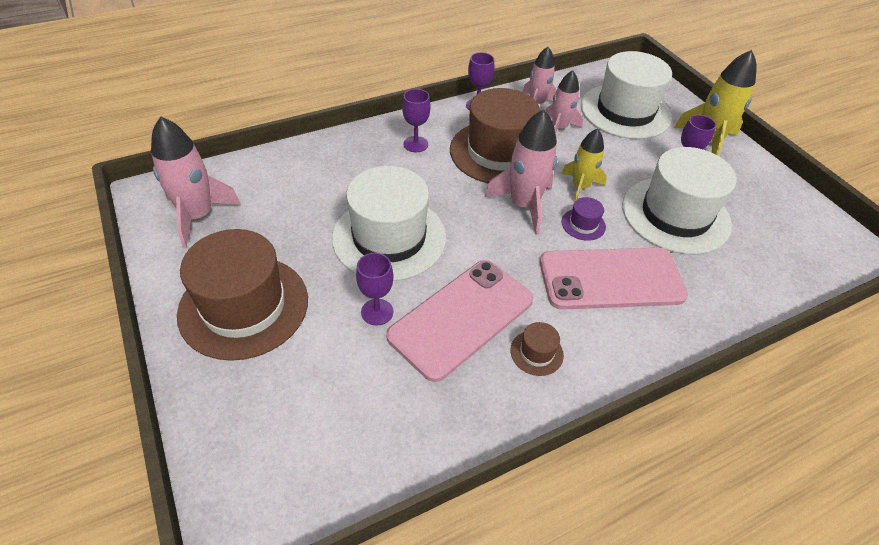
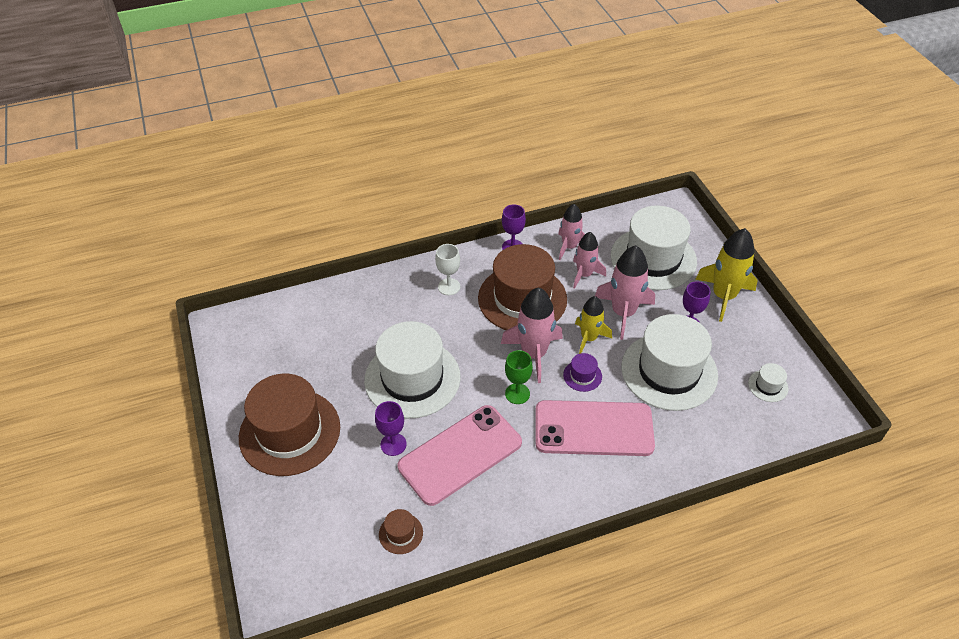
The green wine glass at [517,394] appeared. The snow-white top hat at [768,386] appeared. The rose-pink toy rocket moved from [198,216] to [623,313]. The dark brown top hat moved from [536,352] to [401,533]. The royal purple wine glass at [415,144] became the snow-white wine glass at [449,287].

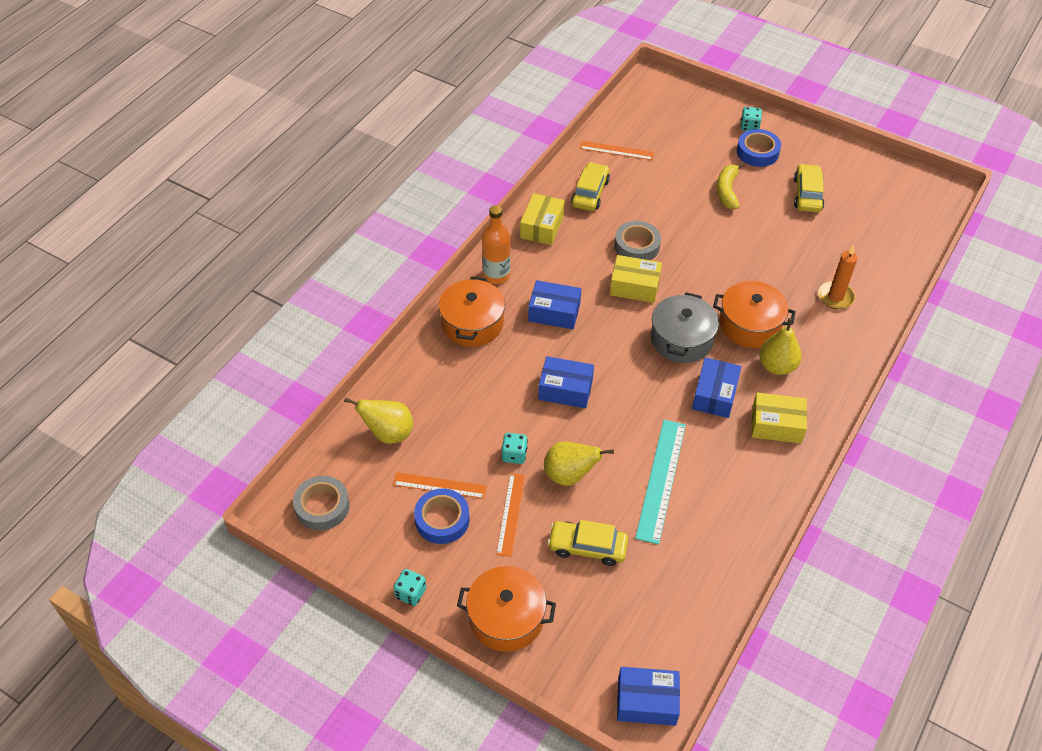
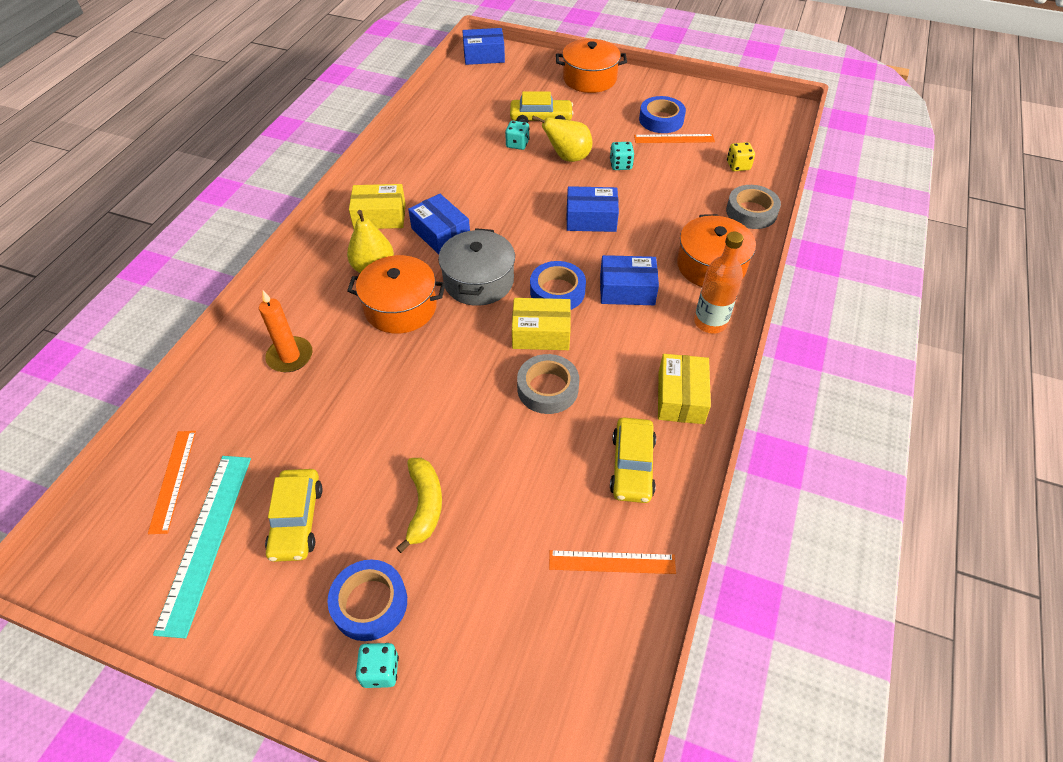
The blue sticky tape at [557,291] appeared. The gray sticky tape moved from [322,506] to [751,212]. The aqua game die moved from [410,593] to [517,144]. The orange-coloured measuring stick moved from [511,514] to [173,480]. The aqua measuring stick moved from [660,480] to [206,540]. The golden pear fruit at [388,433] was replaced by the golden game die at [738,166]. The blue package at [714,395] turned 45 degrees counterclockwise.

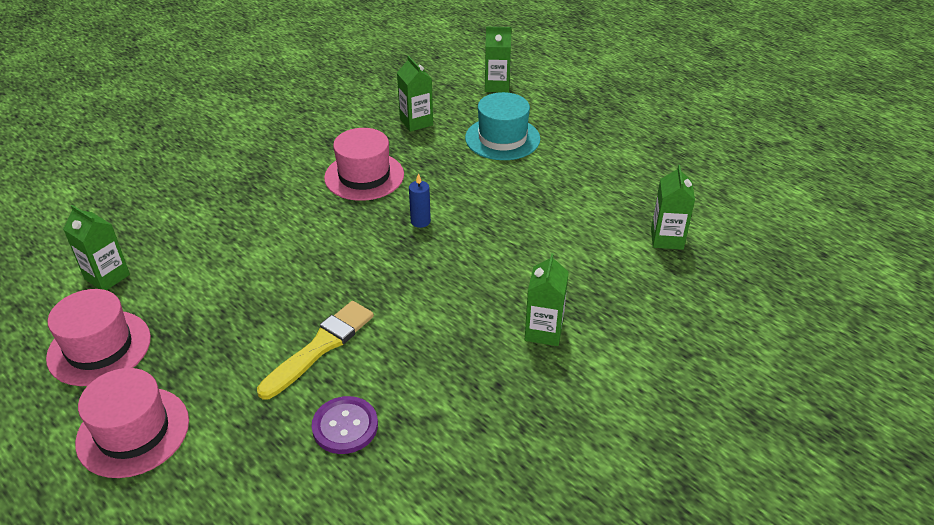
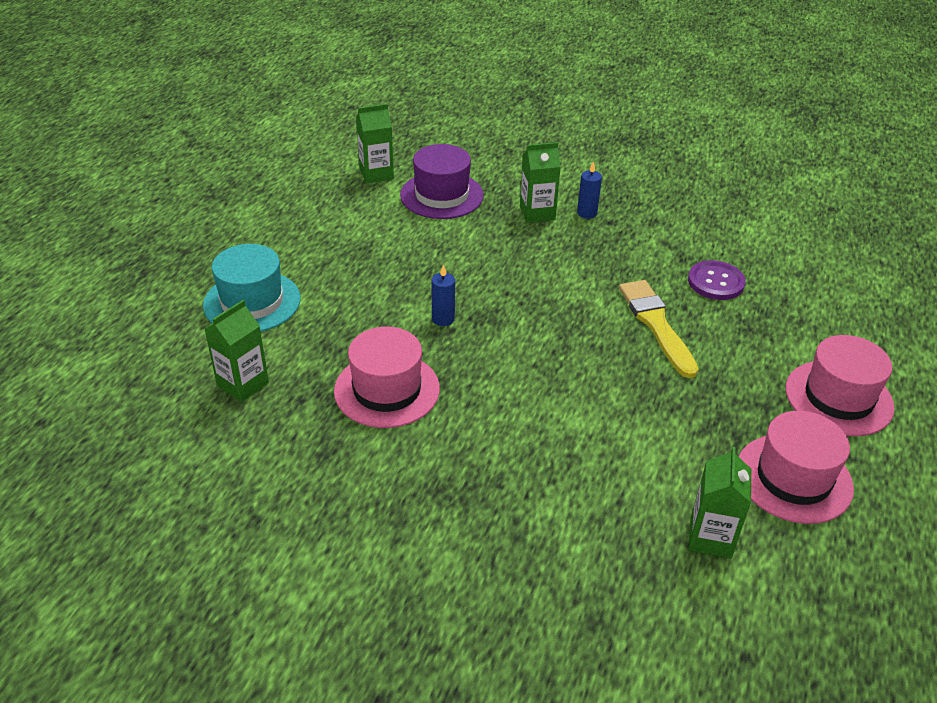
The green milk carton at [497,86] disappeared. The royal purple top hat at [441,195] appeared. The blue candle at [587,213] appeared. The golden paintbrush at [320,347] turned 60 degrees clockwise.

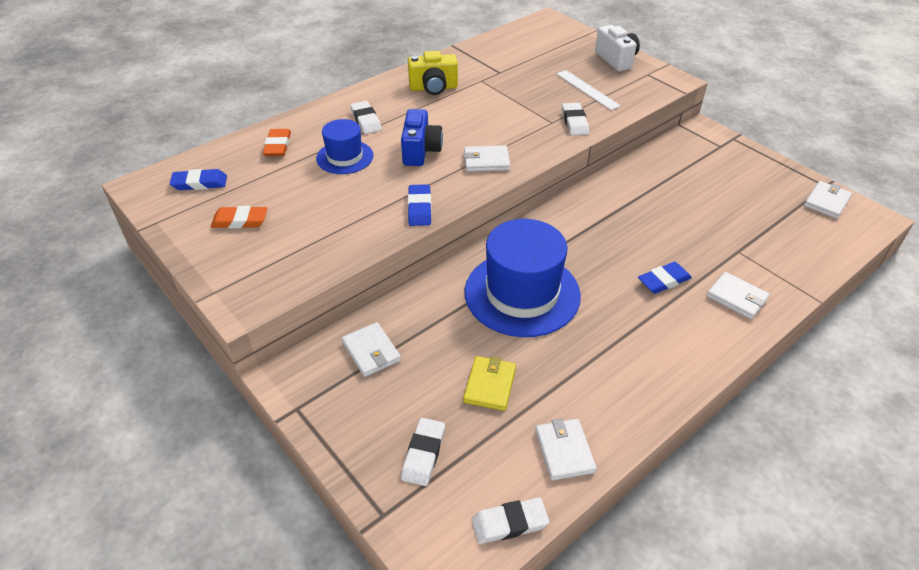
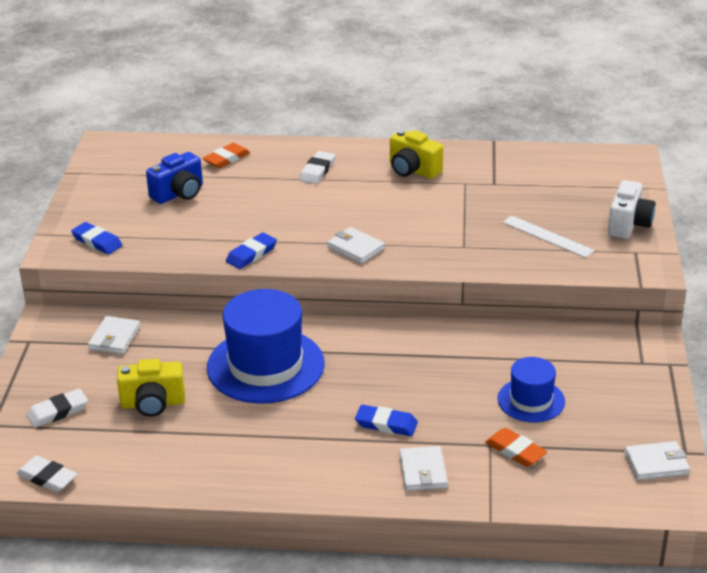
The snow-white card wallet at [564,451] disappeared. The snow-white gum eraser at [574,122] disappeared. The blue gum eraser moved from [199,183] to [97,241]. The orange-coloured gum eraser moved from [240,221] to [515,451]. The blue top hat moved from [345,157] to [531,400]. The blue photo camera moved from [420,151] to [179,194]. The golden card wallet at [490,385] was replaced by the golden photo camera at [153,404]. The snow-white measuring stick at [587,89] turned 60 degrees counterclockwise.

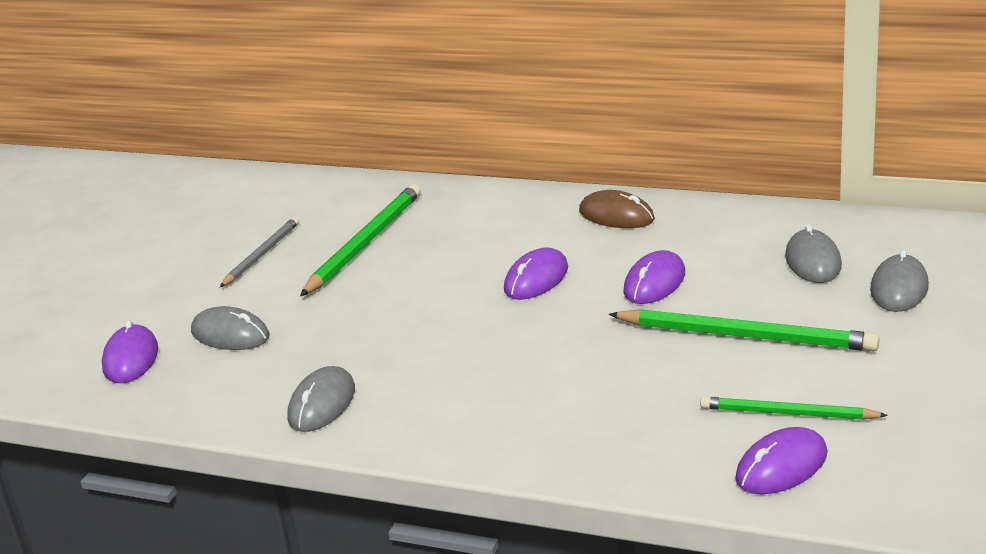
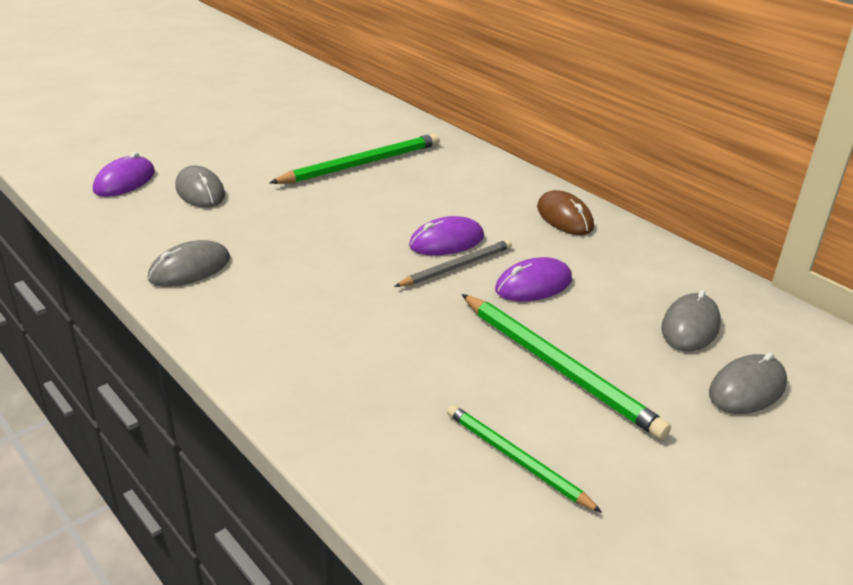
The royal purple PC mouse at [781,466] disappeared. The gray lead pencil moved from [262,254] to [456,266].

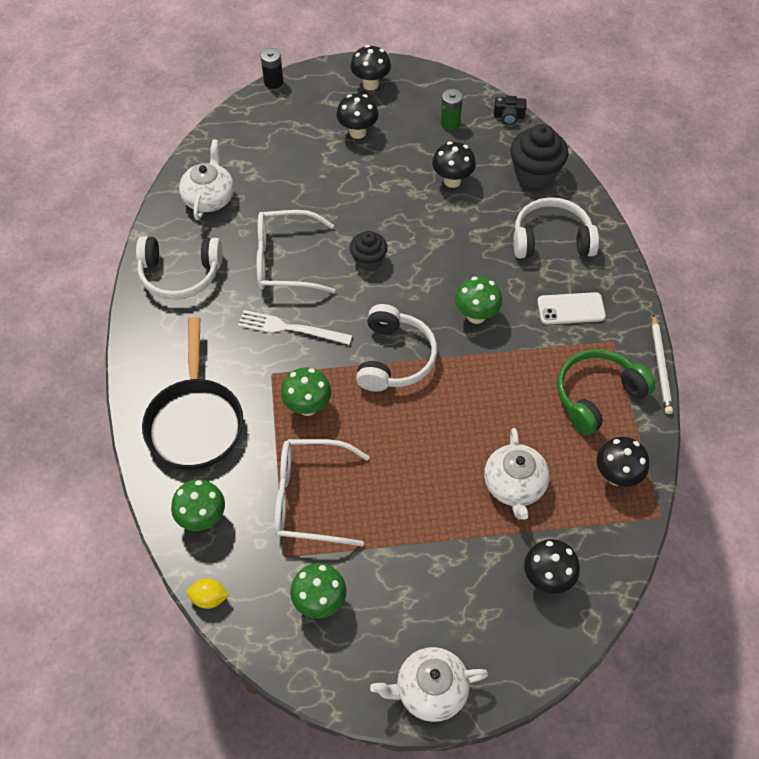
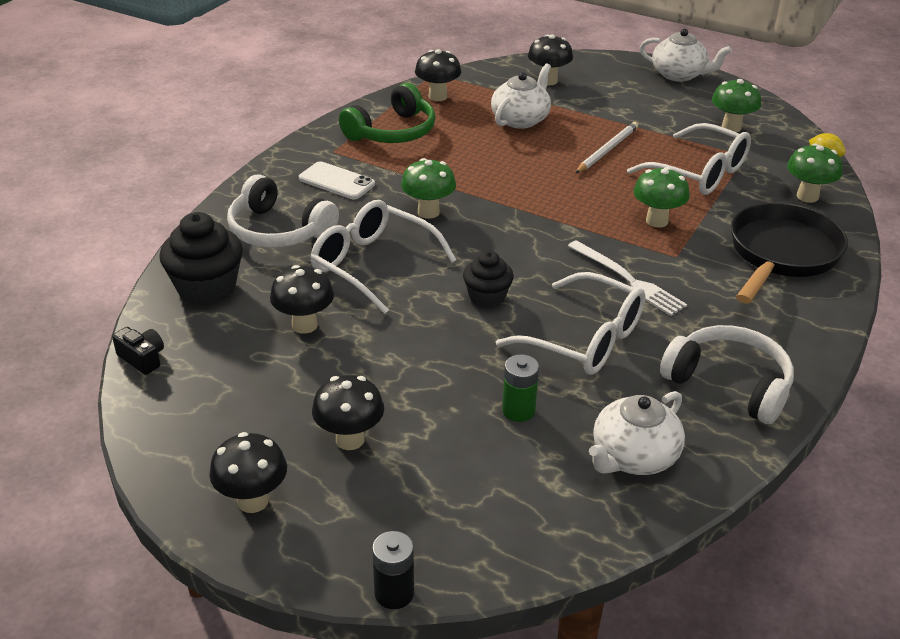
The snow-white headset at [394,358] disappeared. The snow-white glasses at [373,265] appeared. The green battery moved from [450,123] to [518,410]. The snow-white lead pencil moved from [660,366] to [607,150]. The green headset at [597,396] turned 45 degrees counterclockwise.

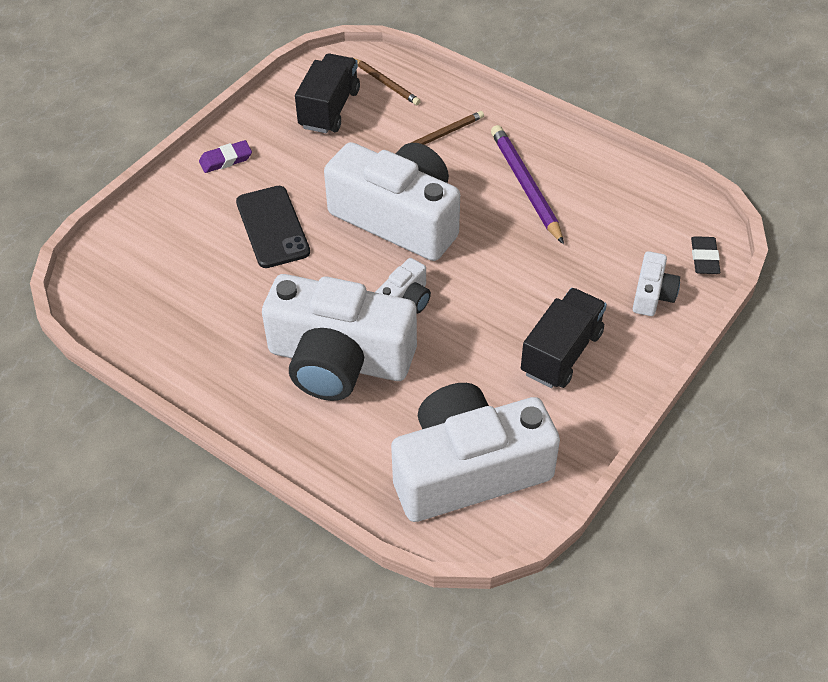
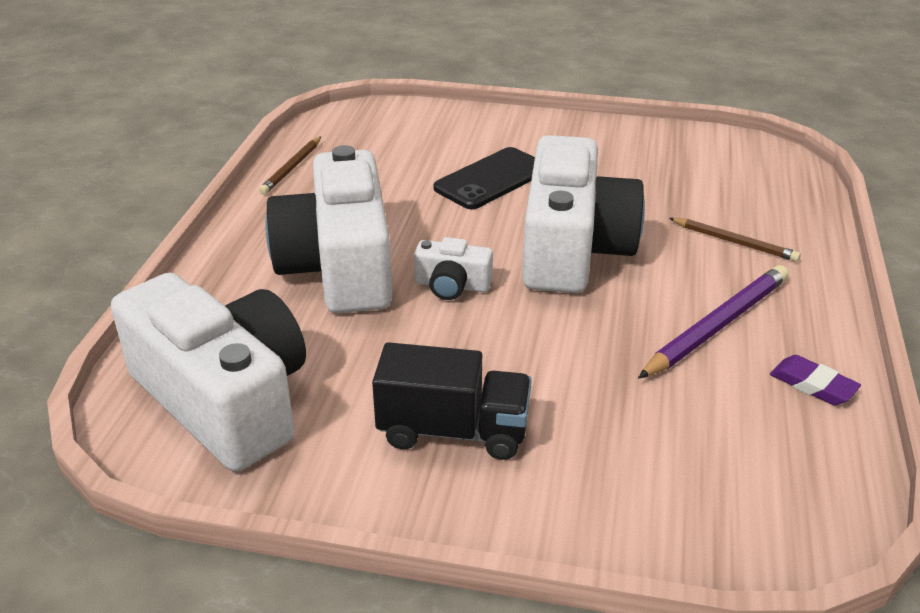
The jet-black truck at [329,109] disappeared. The snow-white photo camera at [652,294] disappeared. The jet-black gum eraser at [704,258] disappeared. The royal purple gum eraser moved from [226,160] to [813,385]. The dark brown lead pencil moved from [386,83] to [292,168].

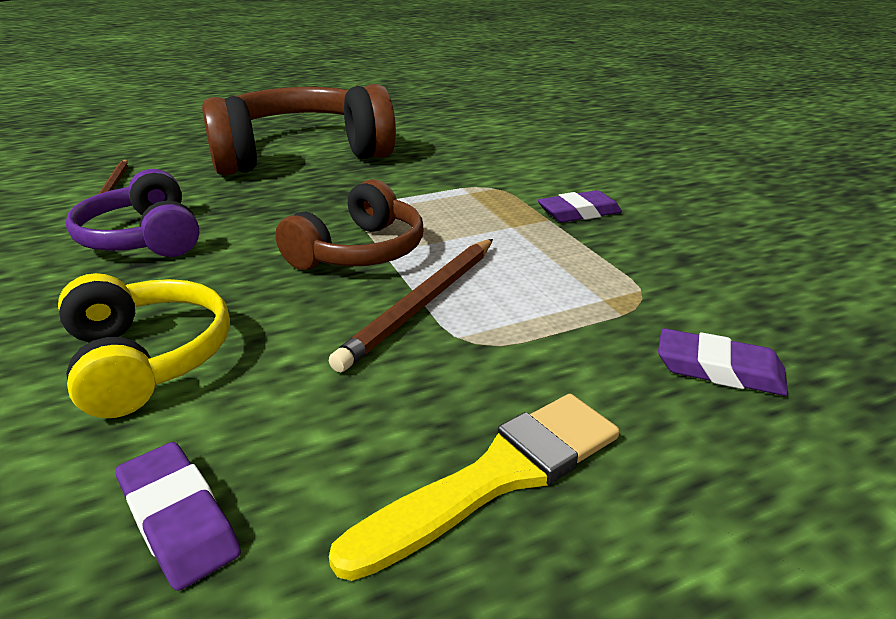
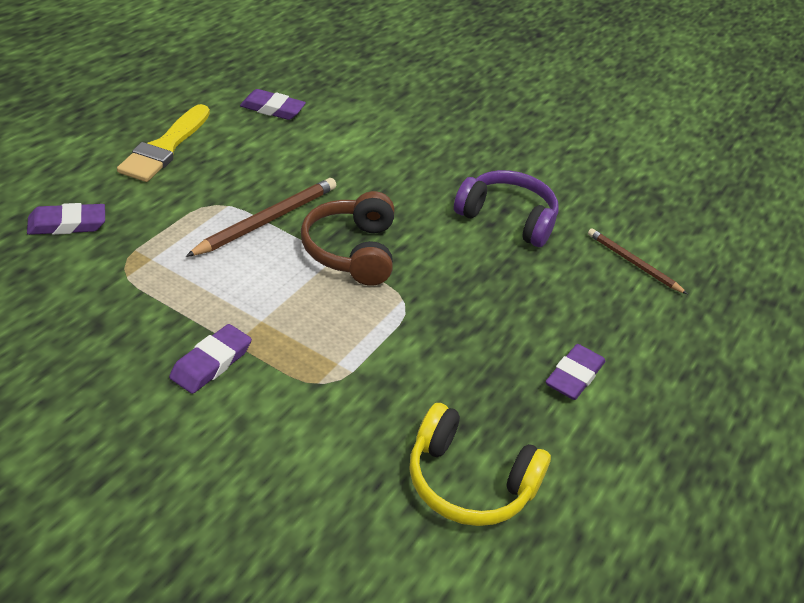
The golden headset moved from [147,359] to [469,483]. The dark brown headset at [301,154] was replaced by the royal purple gum eraser at [574,376]. The dark brown lead pencil at [423,303] turned 45 degrees clockwise.

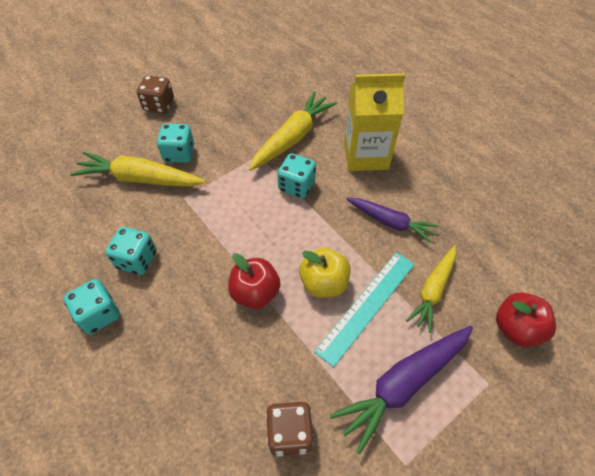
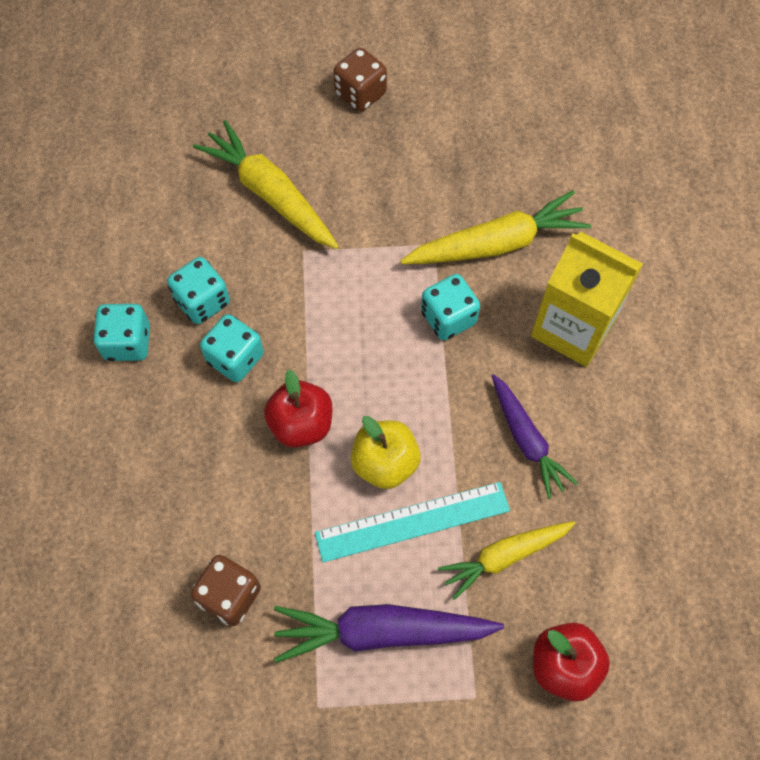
The aqua game die moved from [179,154] to [235,358].

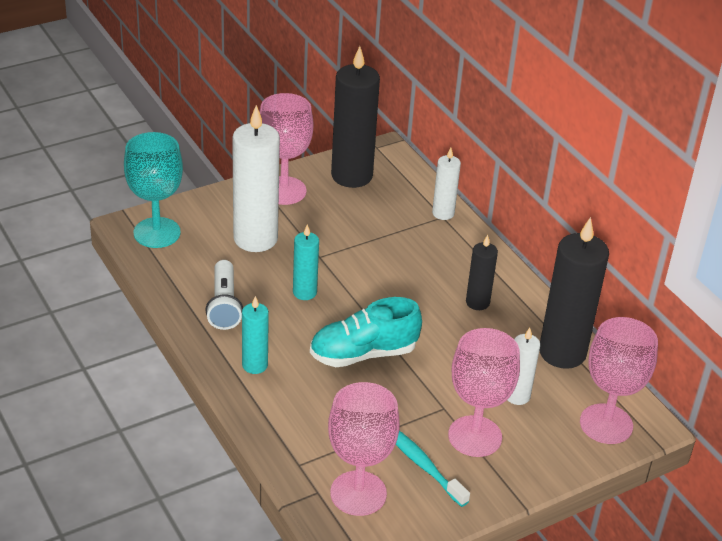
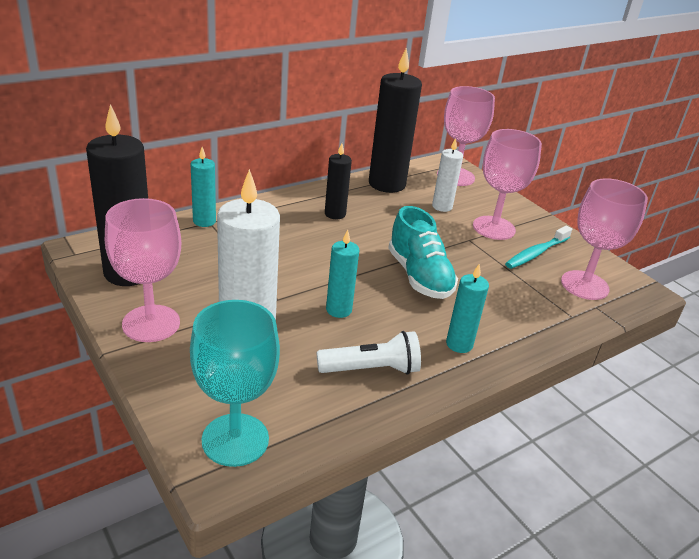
The snow-white candle at [443,213] became the aqua candle at [204,221].

